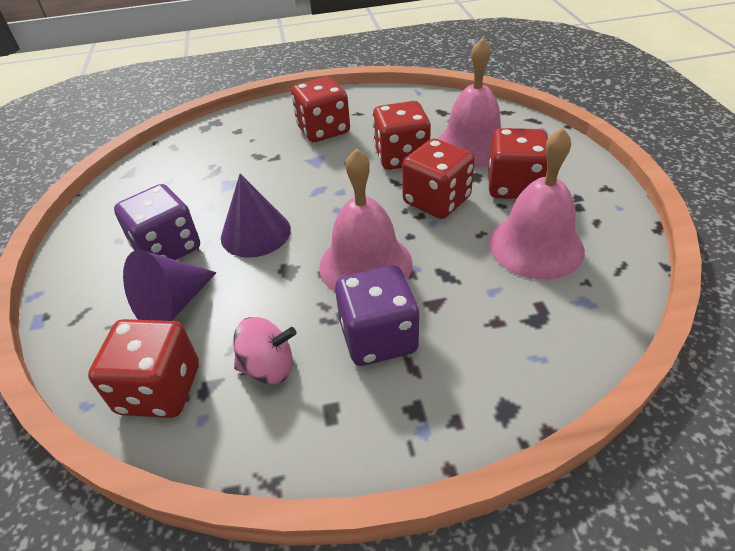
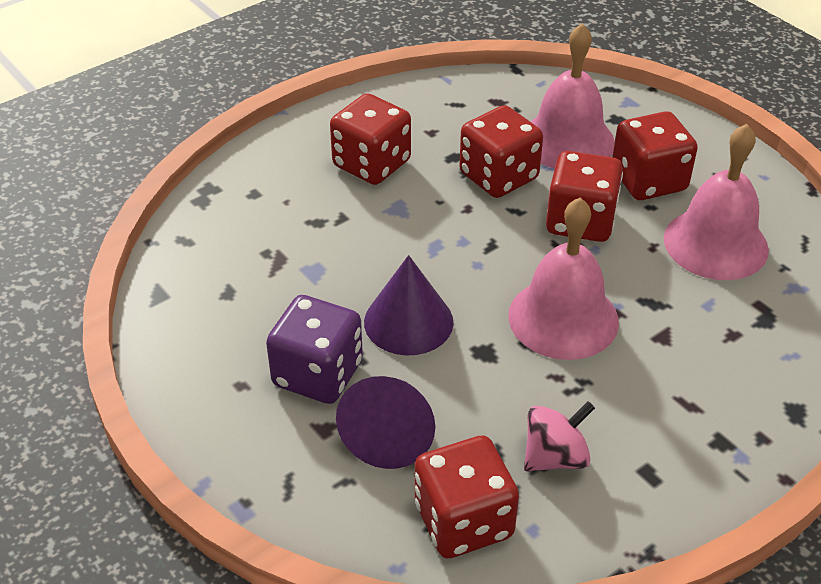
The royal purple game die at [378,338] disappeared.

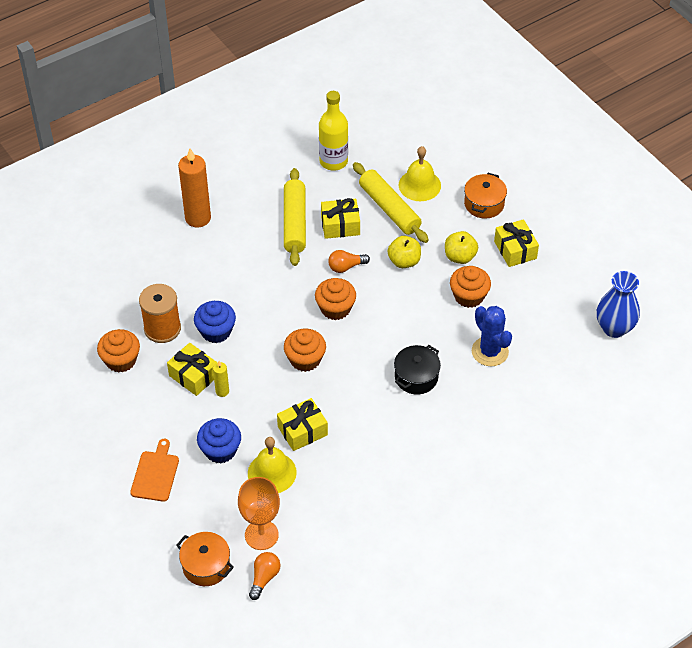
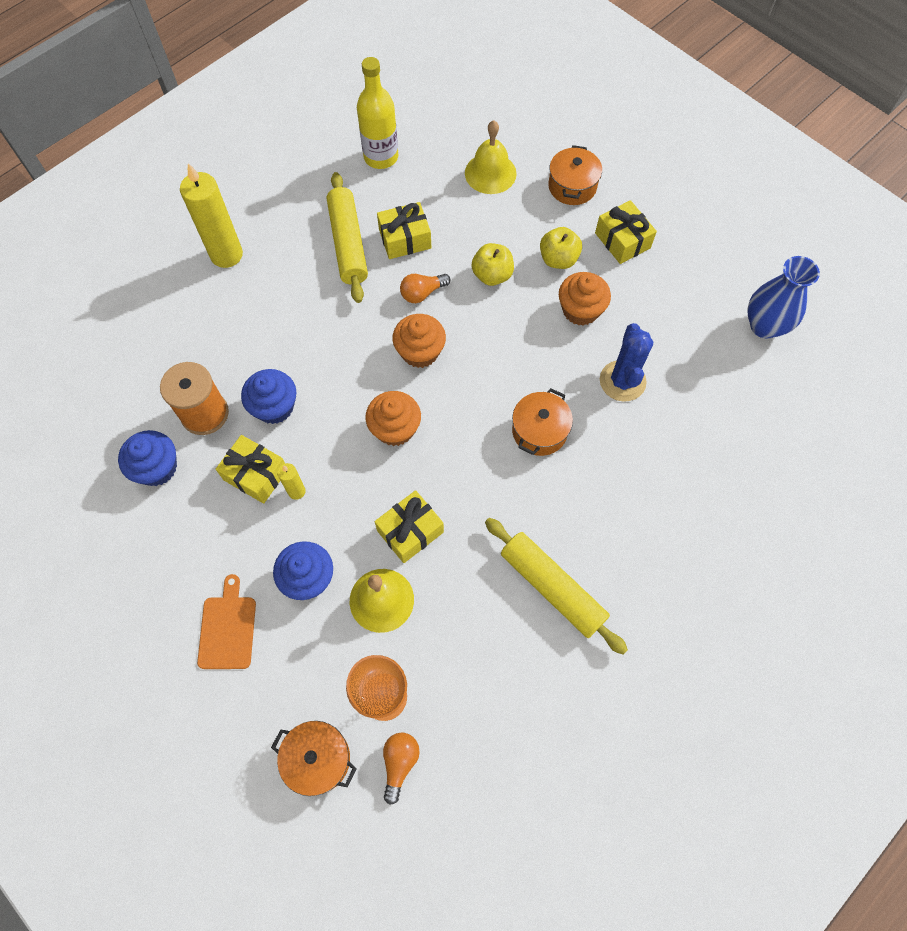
The golden rolling pin moved from [389,208] to [552,587]. The orange-coloured muffin at [121,360] became the blue muffin at [157,468]. The orange-coloured candle at [198,218] became the golden candle at [226,255]. The jet-black pot at [416,377] became the orange-coloured pot at [539,431]. The blue saguaro cactus at [490,351] turned 45 degrees clockwise.

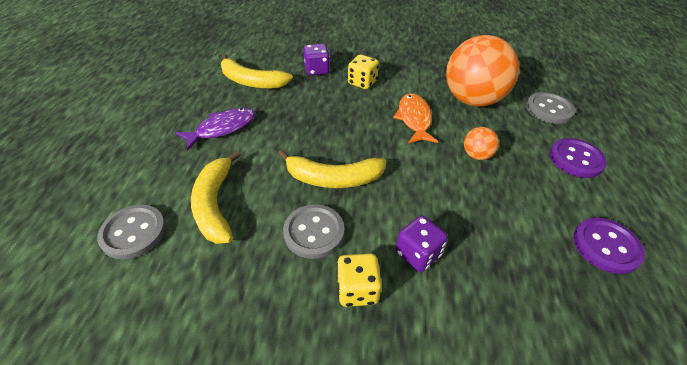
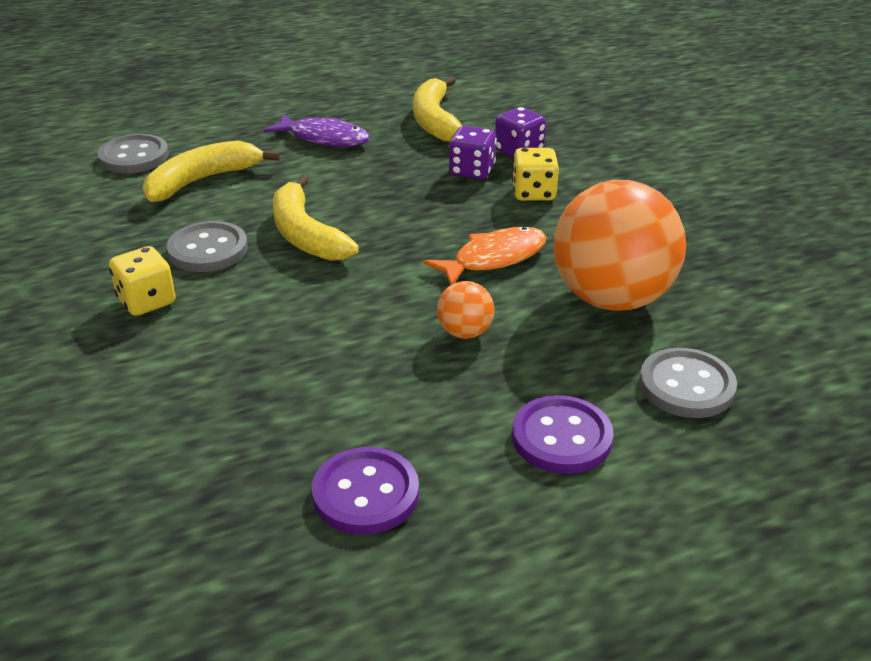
The royal purple game die moved from [418,254] to [472,171].

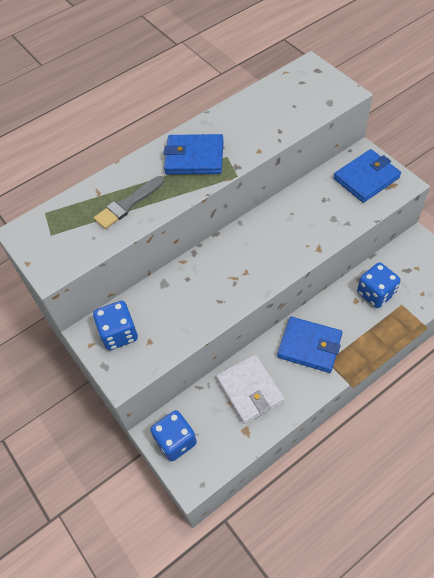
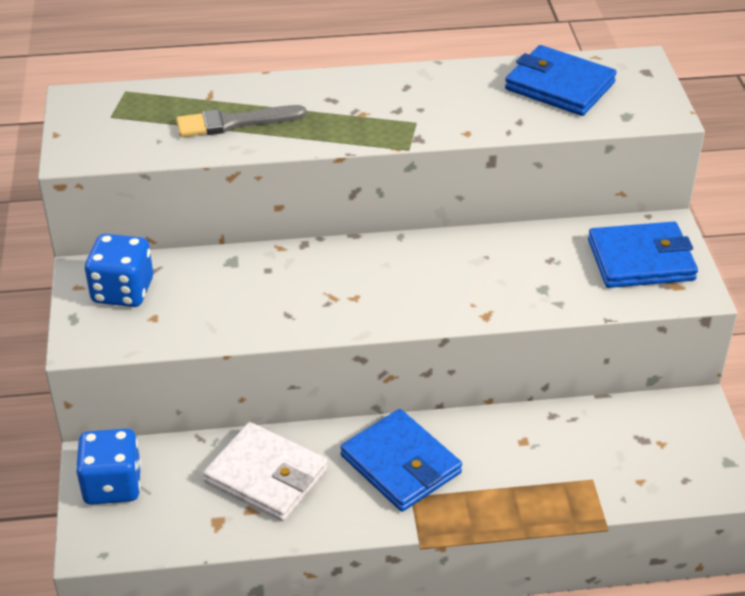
The blue game die at [375,293] disappeared. The blue card wallet moved from [194,157] to [559,86]. The snow-white card wallet at [250,390] turned 60 degrees counterclockwise.

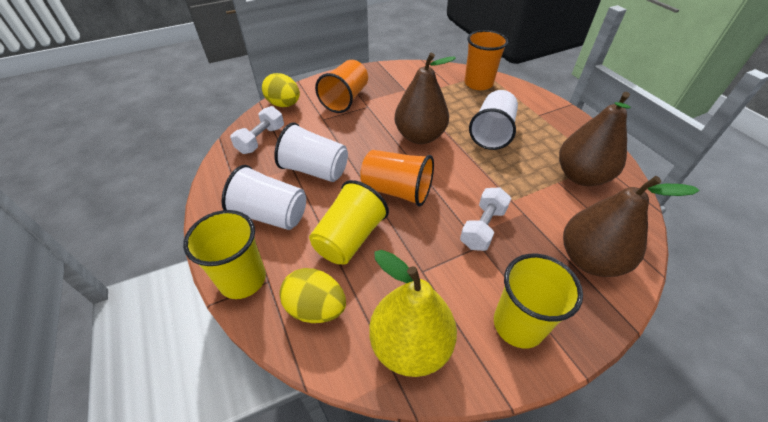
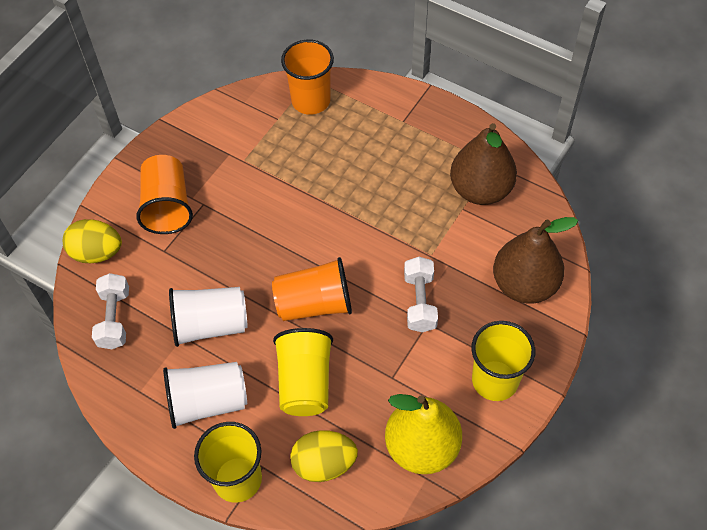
The dark brown pear fruit at [420,136] disappeared. The snow-white tumbler at [492,133] disappeared.

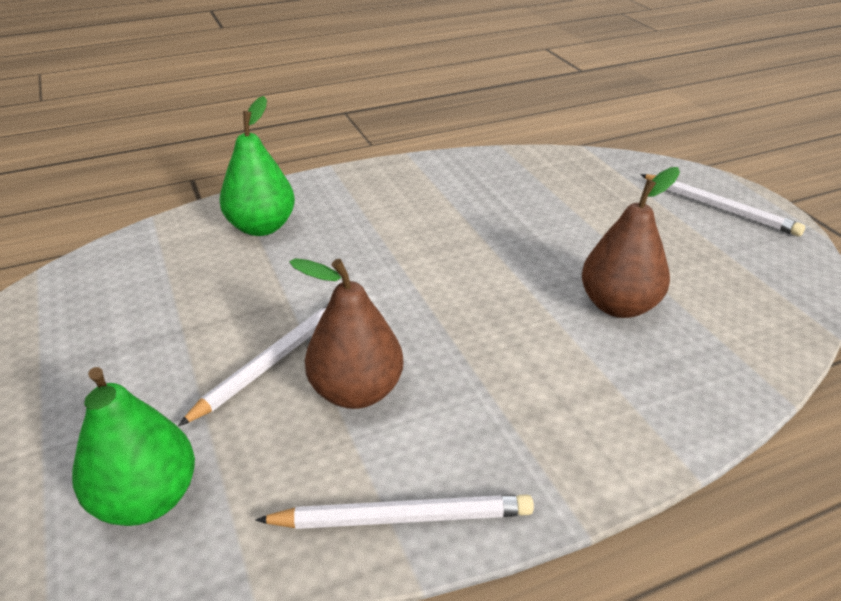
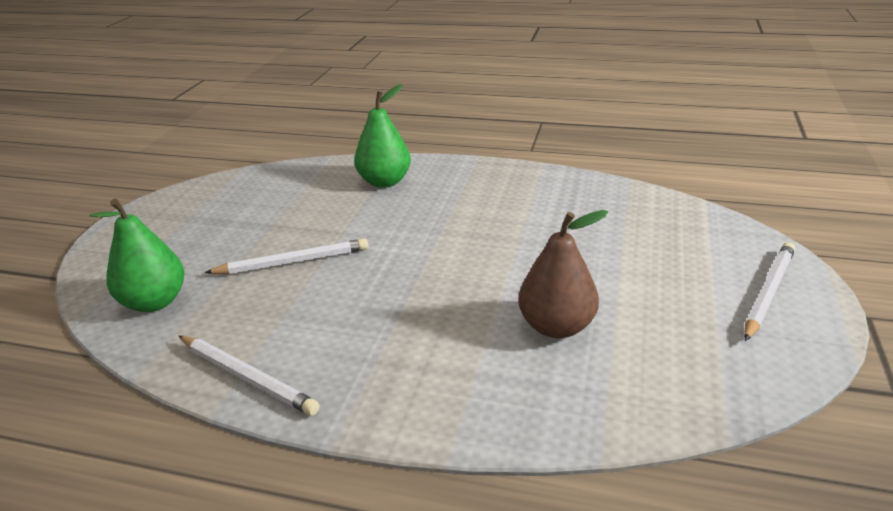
The dark brown pear fruit at [356,391] disappeared. The snow-white lead pencil at [719,208] turned 135 degrees counterclockwise.

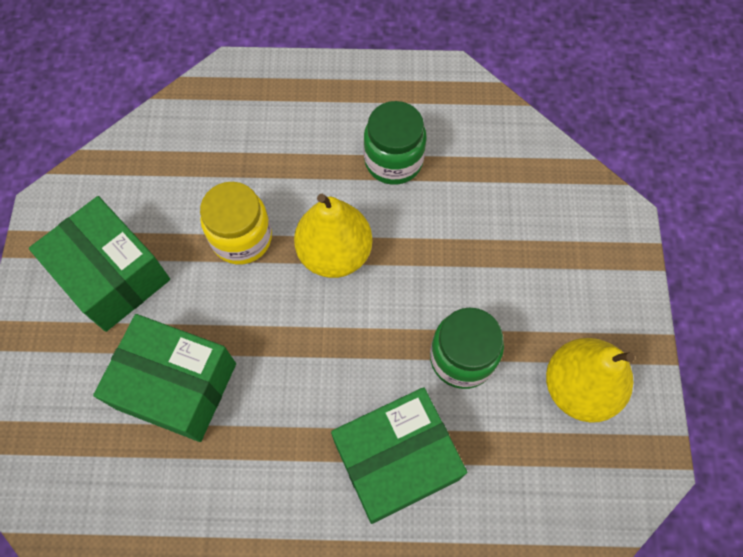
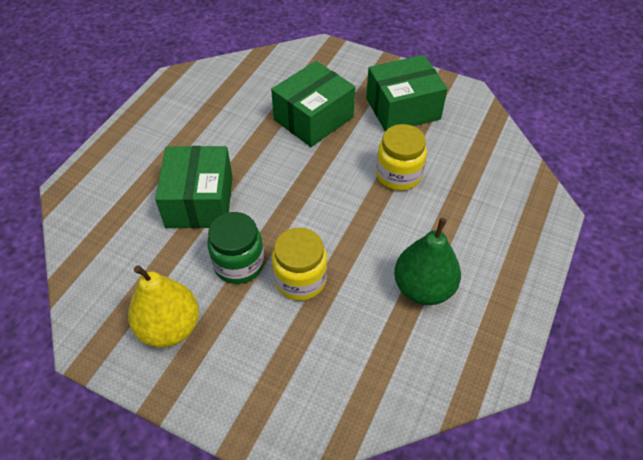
The golden pear fruit at [334,253] disappeared. The golden jar at [300,280] appeared. The green jar at [393,161] was replaced by the green pear fruit at [423,288].

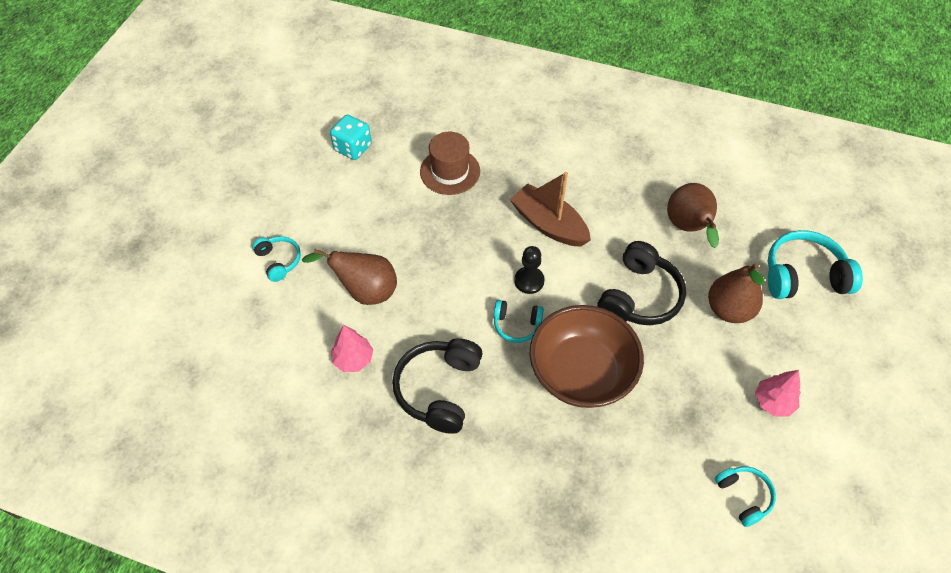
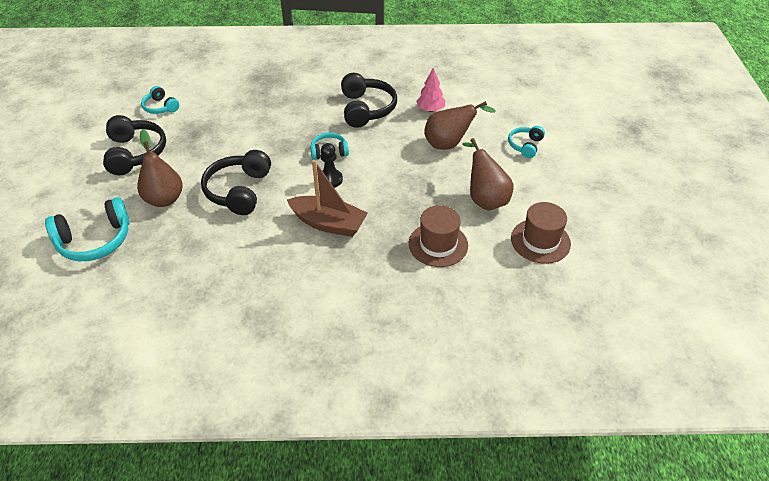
The dark brown serving bowl at [581,373] disappeared. The dark brown pear fruit moved from [688,228] to [485,199]. The aqua game die at [353,148] was replaced by the dark brown top hat at [540,241]. The rose-pink toy tree at [773,402] was replaced by the jet-black headset at [135,153]. The aqua headset at [279,261] turned 75 degrees clockwise.

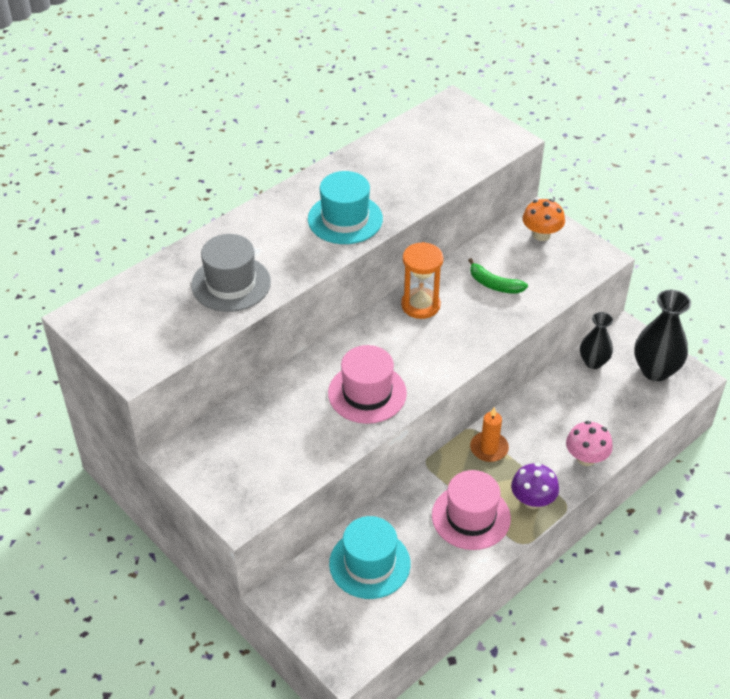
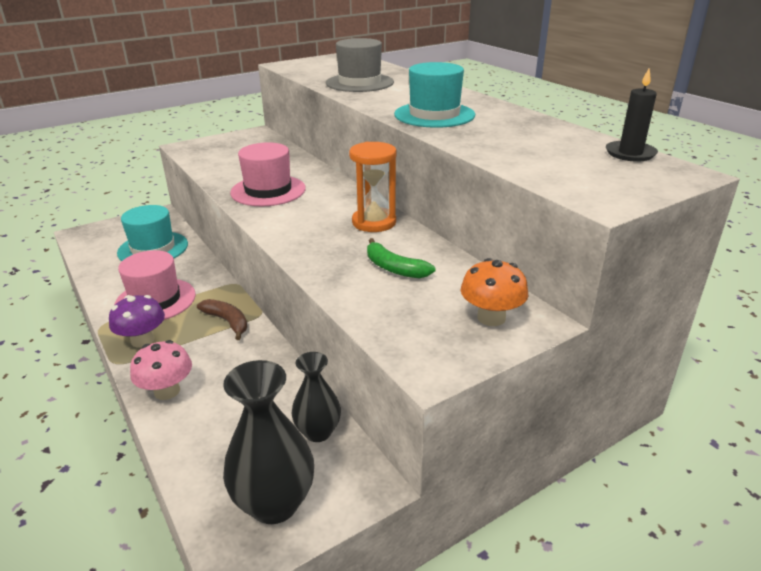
The jet-black candle at [630,153] appeared. The orange-coloured candle at [489,448] was replaced by the dark brown banana fruit at [227,322]. The green banana fruit at [494,284] turned 90 degrees counterclockwise.

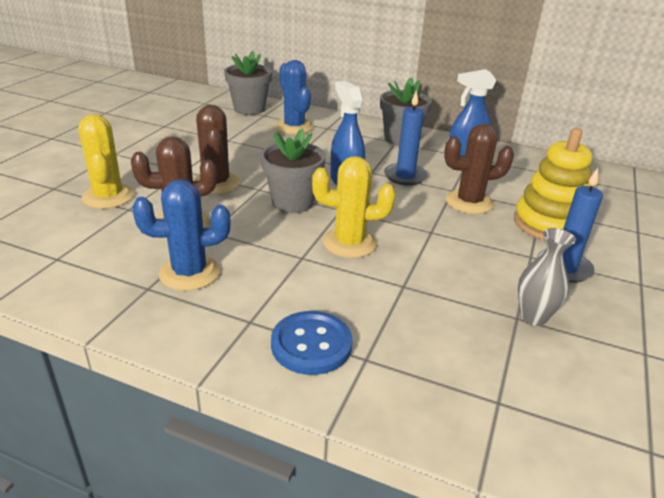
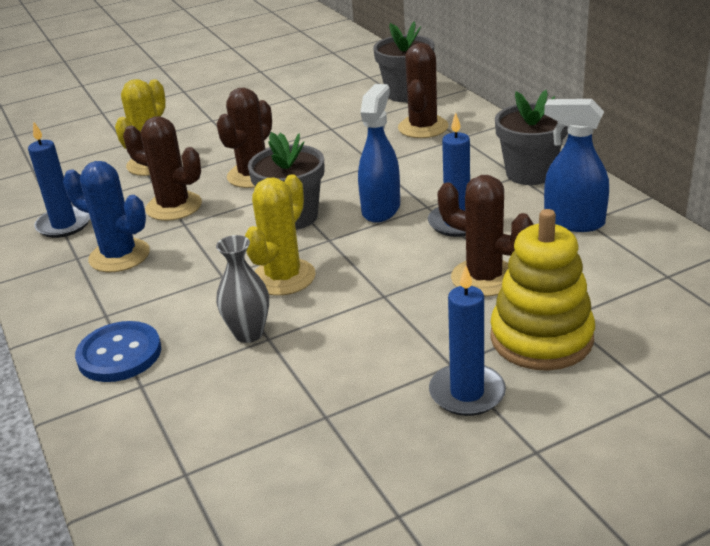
The blue candle at [64,224] appeared. The gray flower vase moved from [533,317] to [249,333]. The blue saguaro cactus at [294,127] became the dark brown saguaro cactus at [423,127]. The golden saguaro cactus at [349,243] turned 75 degrees clockwise.

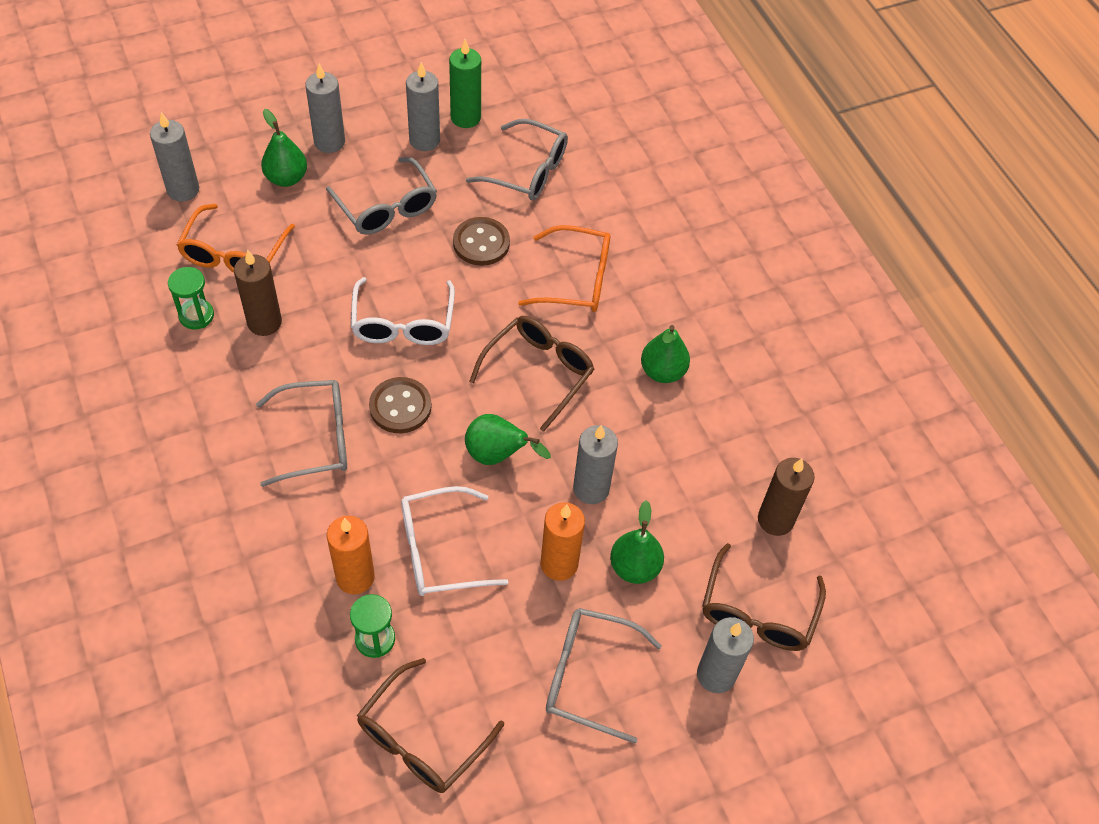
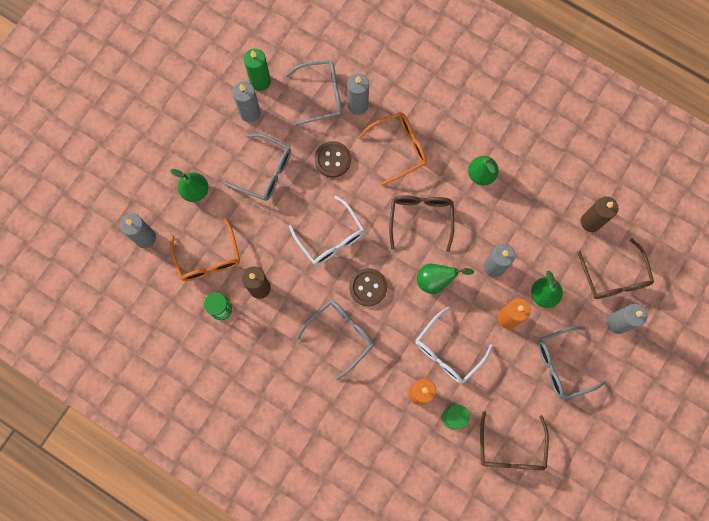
The gray candle moved from [329,142] to [357,105].

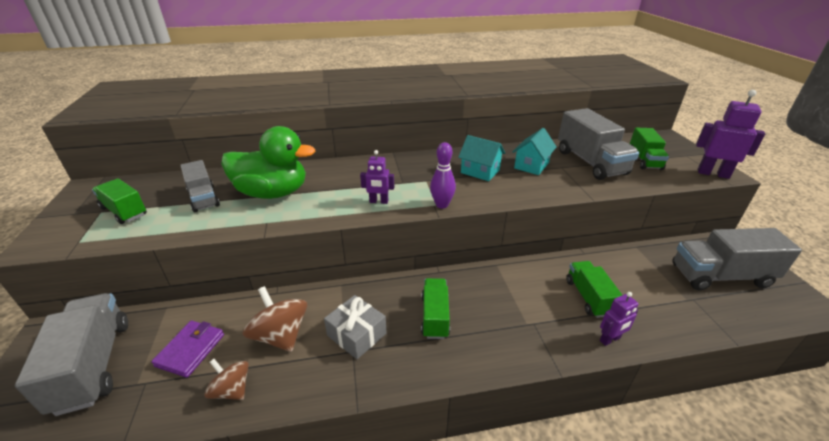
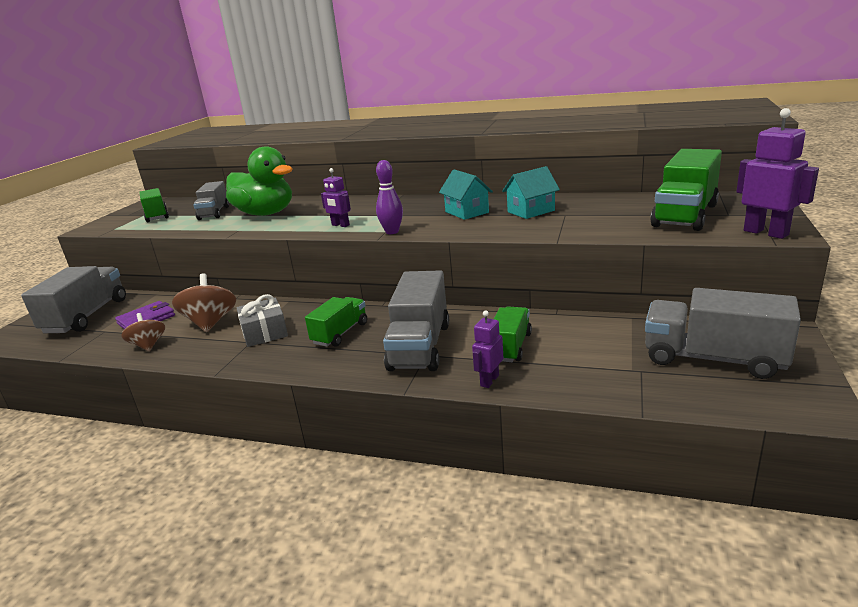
The gray truck moved from [590,162] to [420,346]. The royal purple toy robot at [610,339] turned 120 degrees clockwise. The green truck at [644,160] changed to 1.63 times the size.

